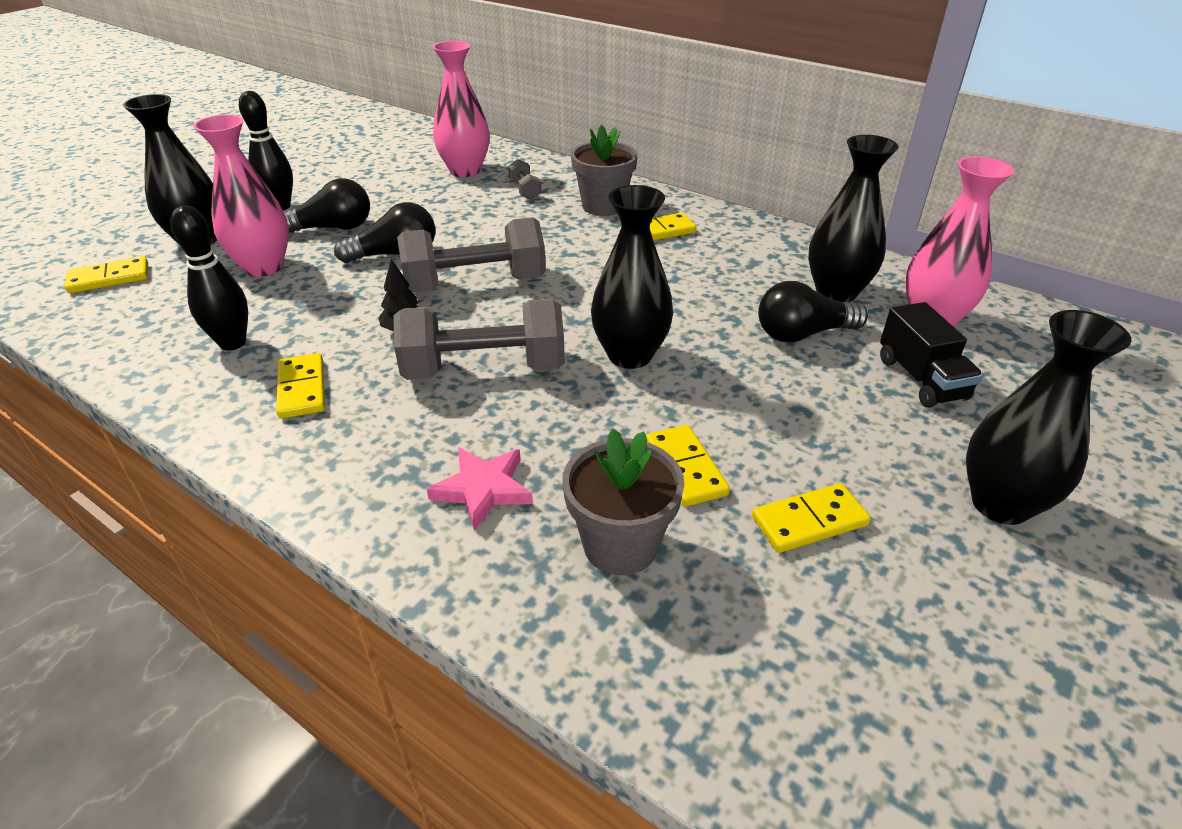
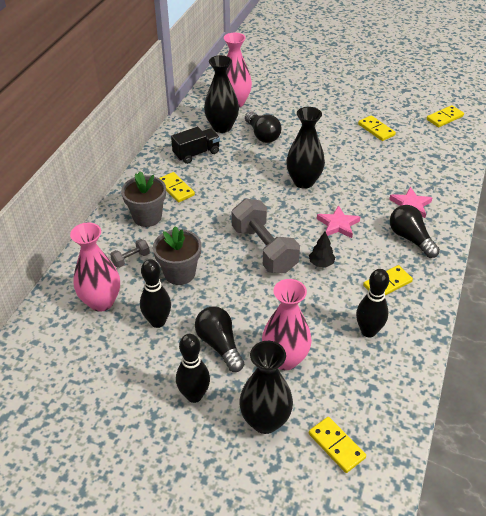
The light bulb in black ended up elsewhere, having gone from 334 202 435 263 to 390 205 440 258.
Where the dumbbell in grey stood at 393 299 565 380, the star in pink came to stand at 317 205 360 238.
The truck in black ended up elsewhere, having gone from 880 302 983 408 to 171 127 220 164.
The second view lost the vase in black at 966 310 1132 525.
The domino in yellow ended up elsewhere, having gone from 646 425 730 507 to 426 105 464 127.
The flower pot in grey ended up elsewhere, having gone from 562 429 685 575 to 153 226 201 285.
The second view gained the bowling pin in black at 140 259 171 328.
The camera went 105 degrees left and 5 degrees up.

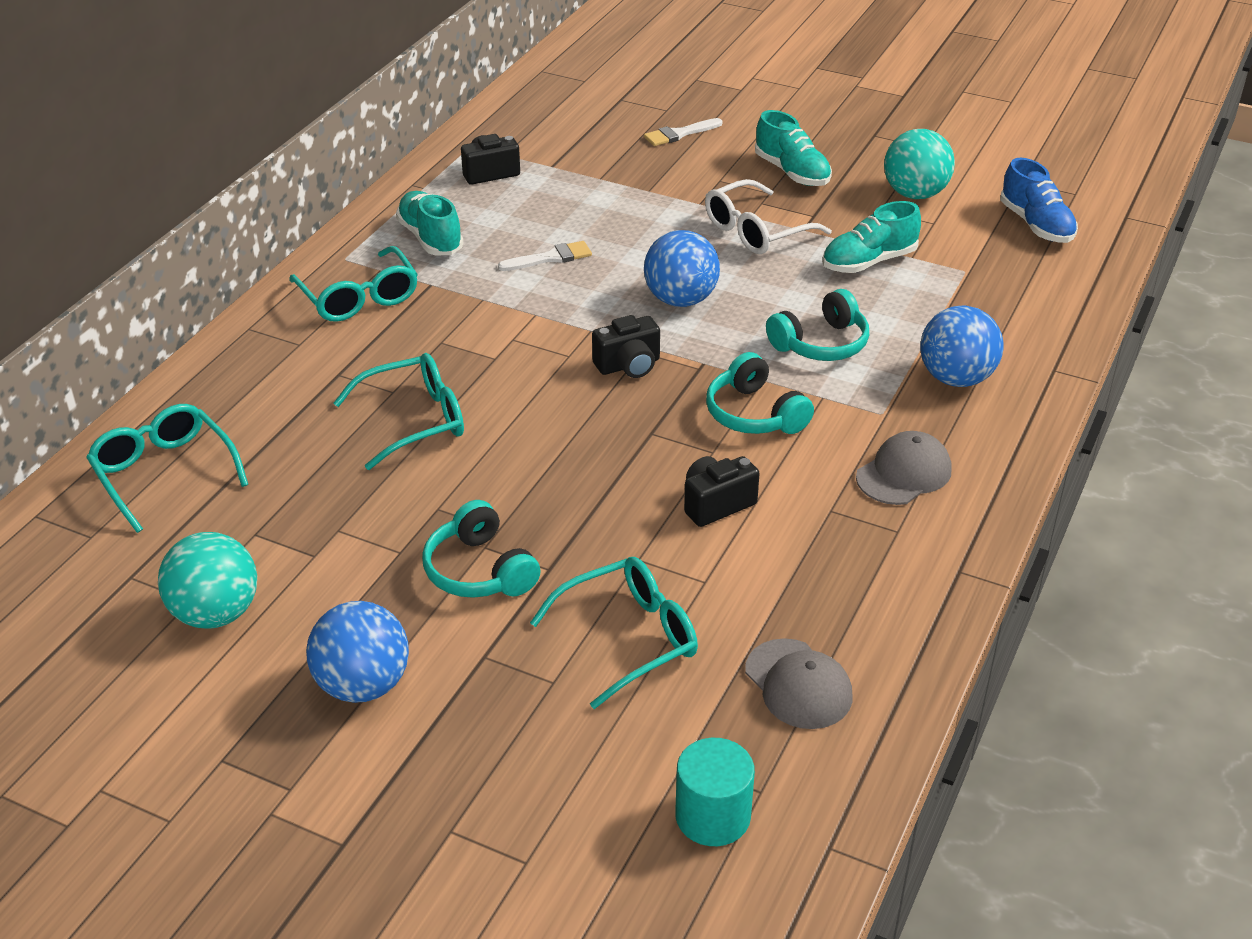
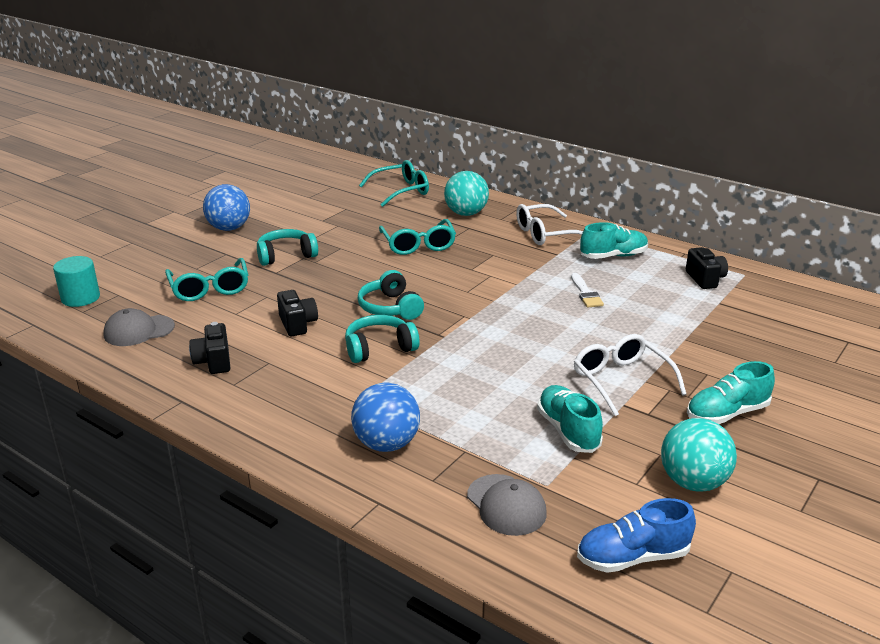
The second view lost the brush in white at 644 118 722 146.
The second view lost the ball in blue at 644 230 720 307.
What was the glasses in turquoise at 289 246 418 322 turned into the glasses in white at 516 204 583 245.
The headphones in turquoise ended up elsewhere, having gone from 766 289 869 361 to 357 270 424 320.
The camera in black ended up elsewhere, having gone from 592 315 660 378 to 189 322 230 374.
The cap in grey ended up elsewhere, having gone from 856 431 951 505 to 467 474 547 536.
The ball in turquoise ended up elsewhere, having gone from 158 532 257 629 to 444 171 489 216.
The camera went 100 degrees right and 10 degrees down.

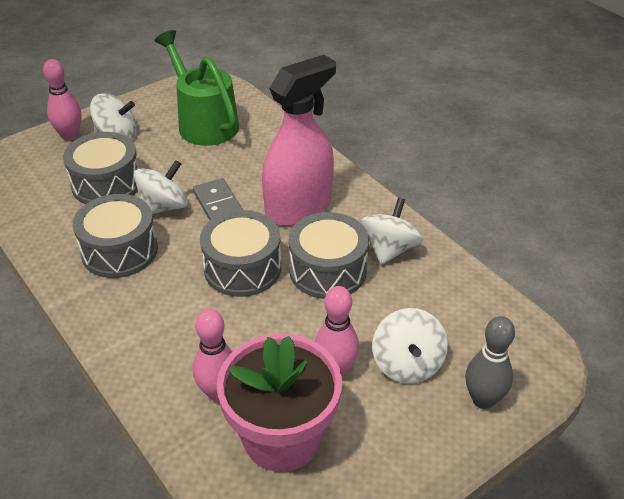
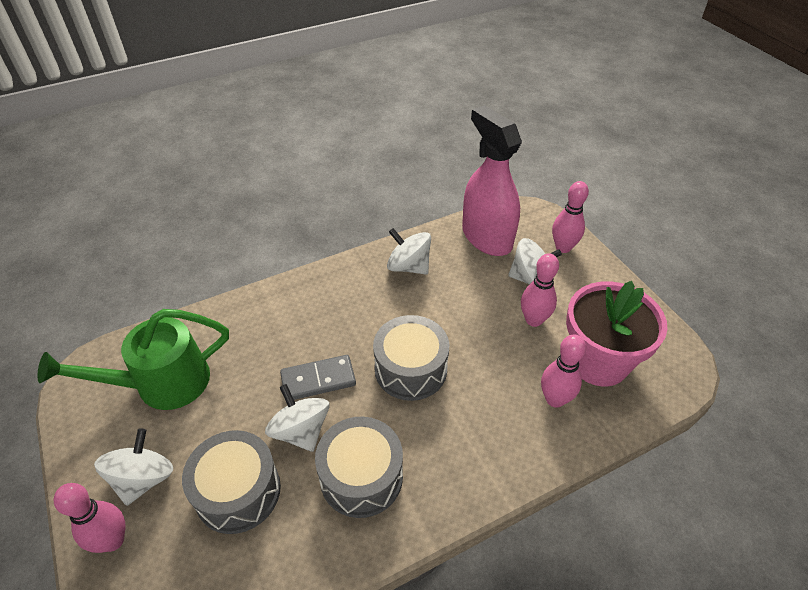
The spray bottle in pink ended up elsewhere, having gone from 262 55 336 226 to 462 105 522 256.
The second view lost the drum in grey at 288 212 369 299.
What was the bowling pin in grey at 465 316 515 409 turned into the bowling pin in pink at 552 181 589 253.
The camera went 80 degrees left and 5 degrees up.

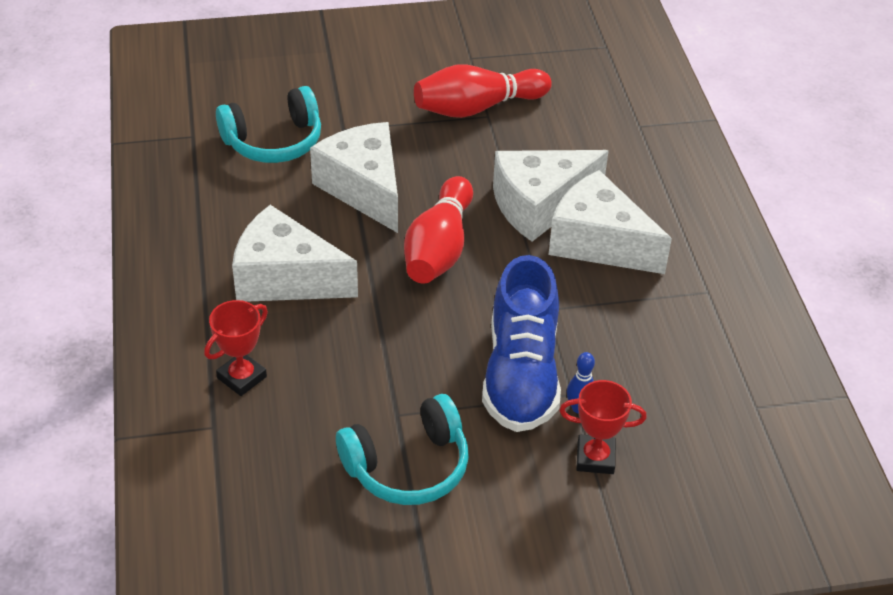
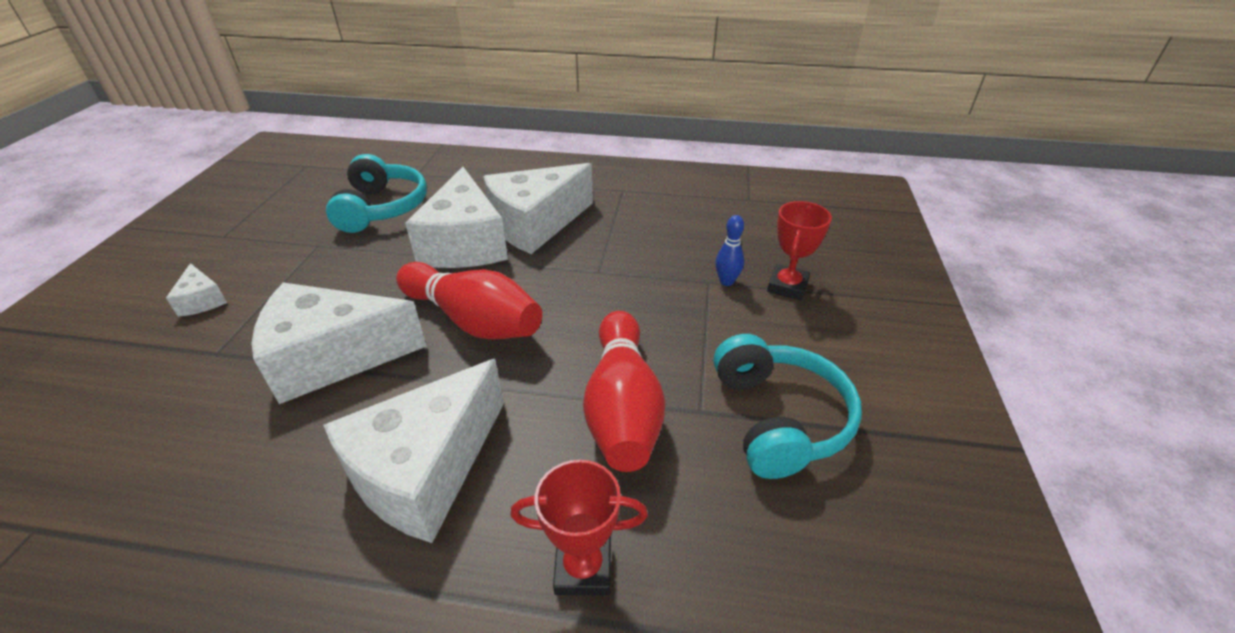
The bowling pin in red ended up elsewhere, having gone from 414 65 552 118 to 583 311 665 472.
The headphones in turquoise ended up elsewhere, having gone from 216 86 321 163 to 326 154 427 233.
The second view lost the shoe in blue at 482 255 561 432.
The trophy in red at 204 300 268 396 ended up facing another way, 60 degrees counterclockwise from before.
The second view gained the cheese in white at 166 263 227 317.
The camera went 70 degrees left and 5 degrees down.

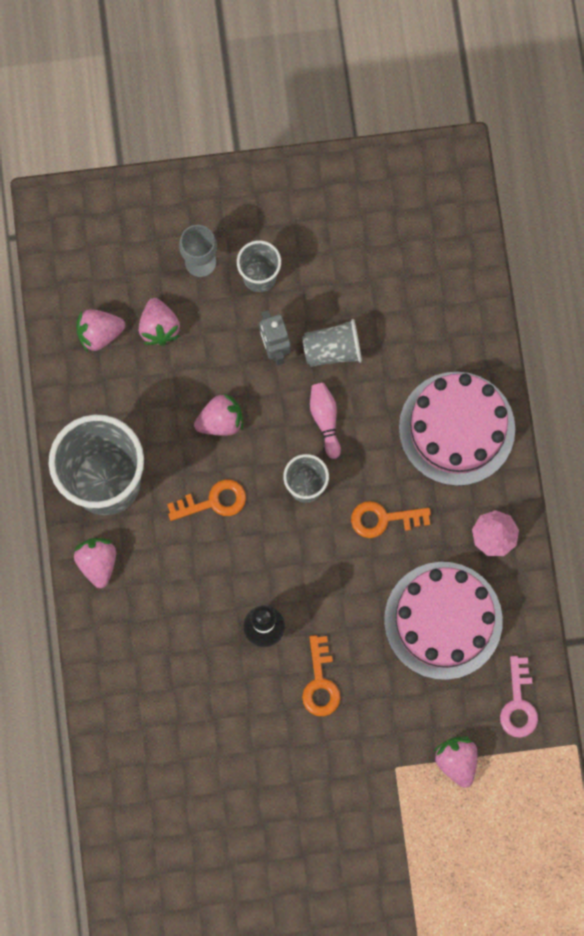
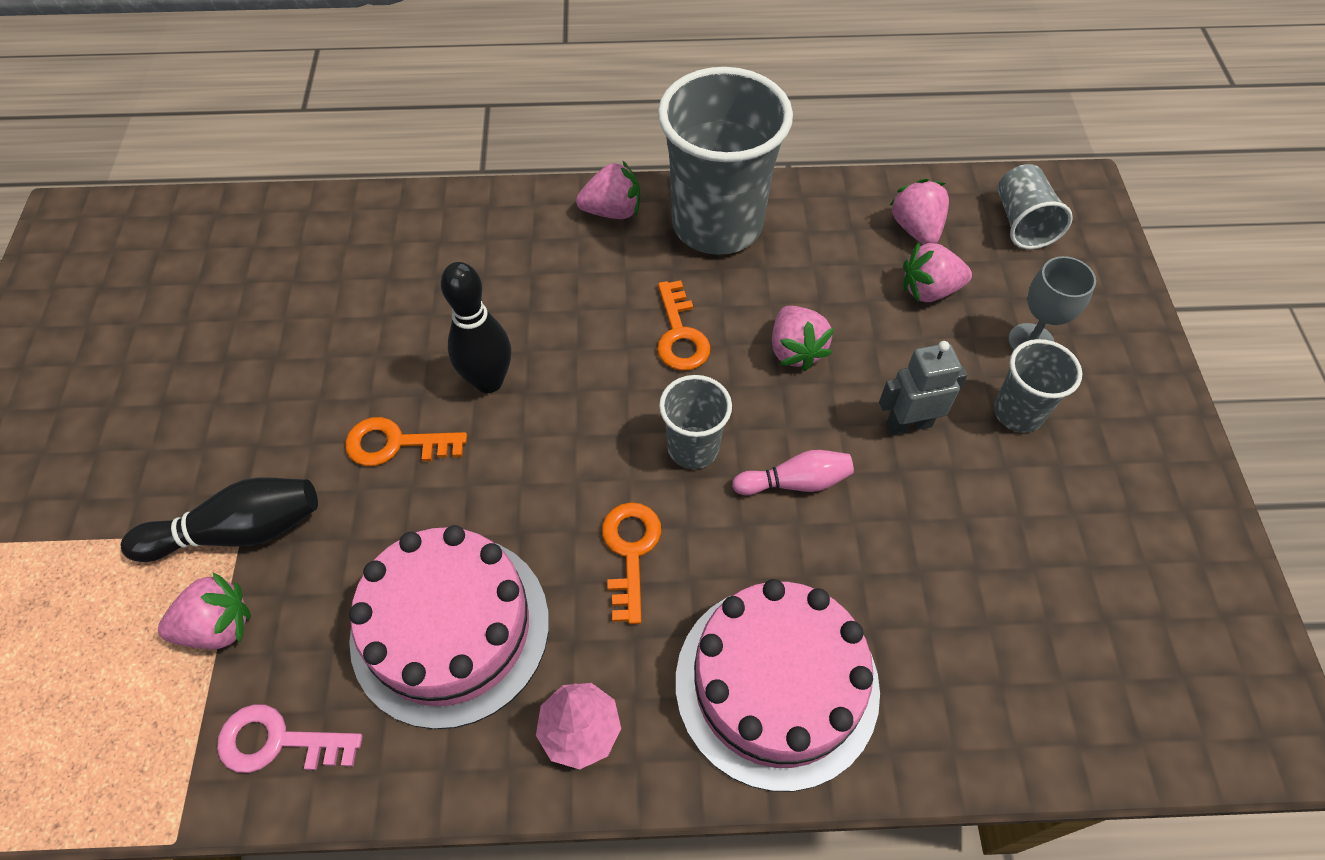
The cup in grey ended up elsewhere, having gone from 302 319 362 367 to 998 164 1073 249.
The second view gained the bowling pin in black at 121 477 318 562.
The camera went 95 degrees right and 20 degrees down.

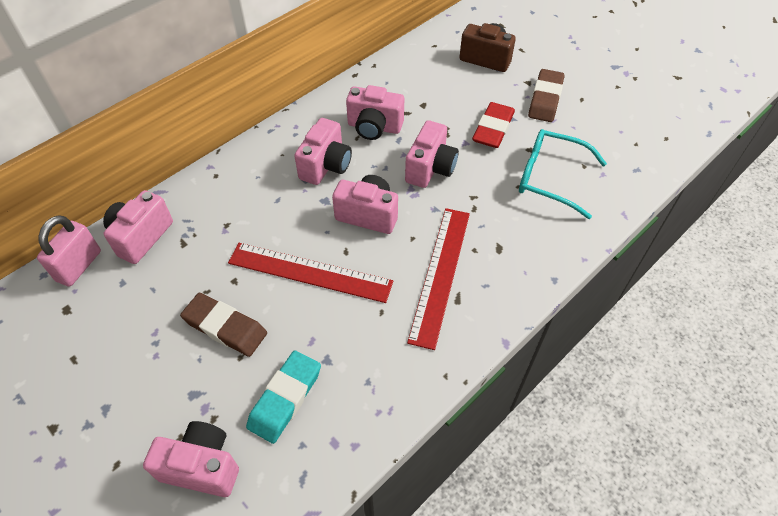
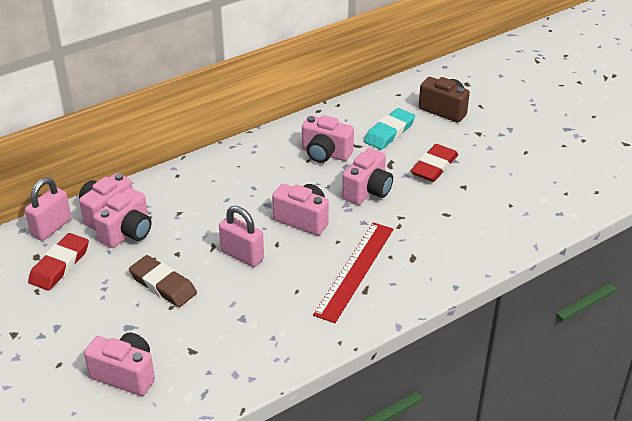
The second view lost the eraser in brown at 528 69 564 122.
The camera in pink ended up elsewhere, having gone from 294 118 352 185 to 93 188 152 248.
The second view lost the glasses in turquoise at 519 129 607 219.
Where the ruler in red stood at 228 243 393 303, the padlock in pink came to stand at 219 206 264 267.
The eraser in turquoise ended up elsewhere, having gone from 246 350 321 444 to 364 108 415 150.
The second view gained the eraser in red at 28 233 89 291.
The camera went 10 degrees right and 15 degrees down.

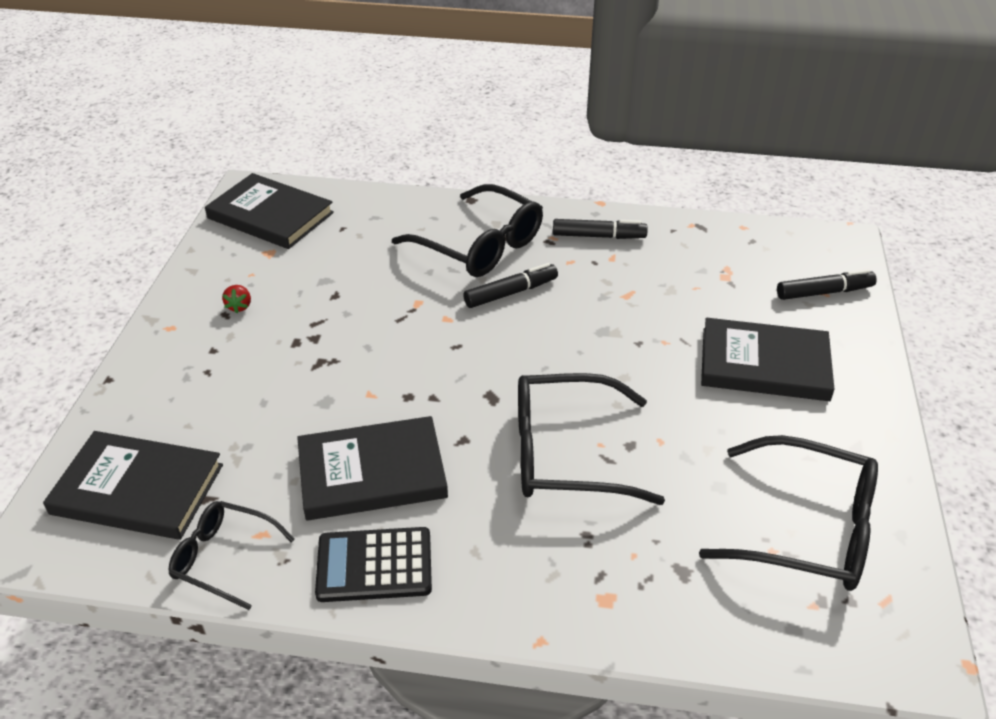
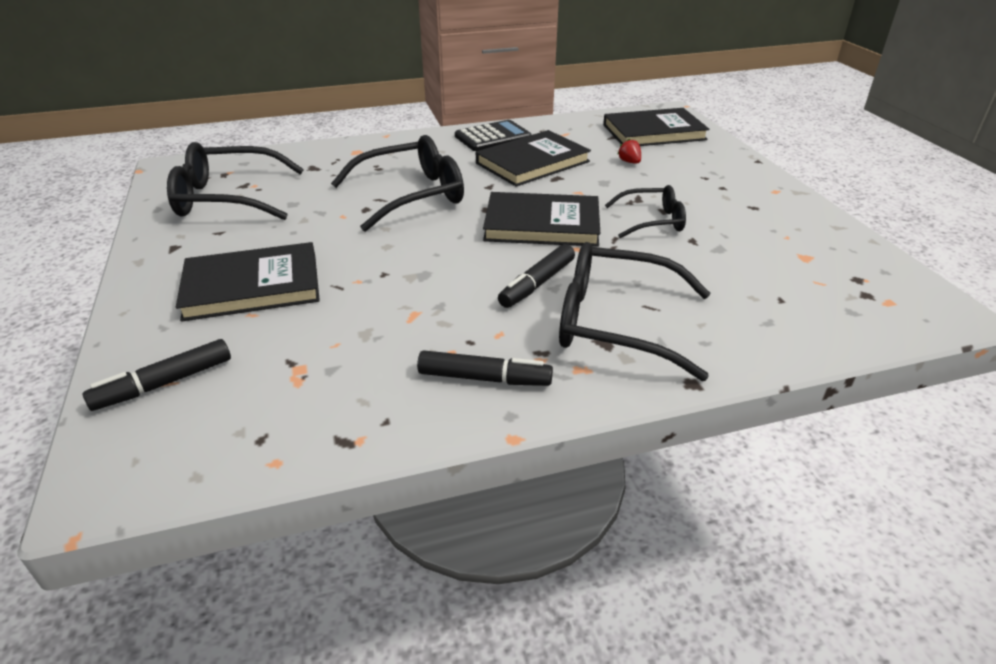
The book in black ended up elsewhere, having gone from 205 173 334 249 to 483 192 600 247.
The marker in black at 553 219 648 239 ended up facing another way, 150 degrees counterclockwise from before.
The strawberry in red ended up elsewhere, having gone from 222 285 251 313 to 618 139 641 164.
The glasses in black ended up elsewhere, having gone from 169 501 295 610 to 605 185 686 238.
The camera went 155 degrees right and 5 degrees down.

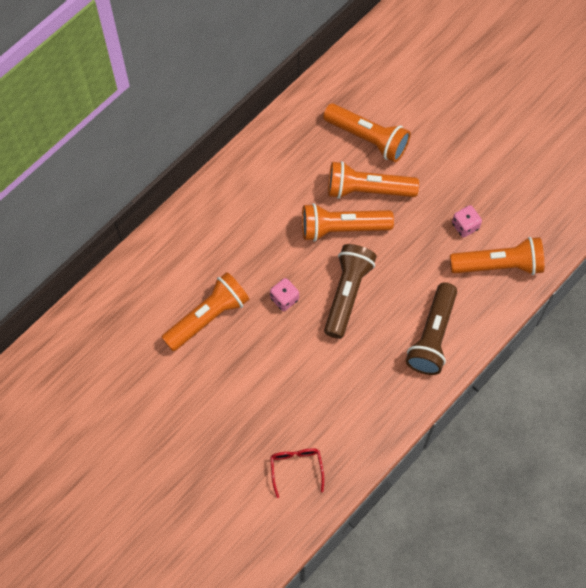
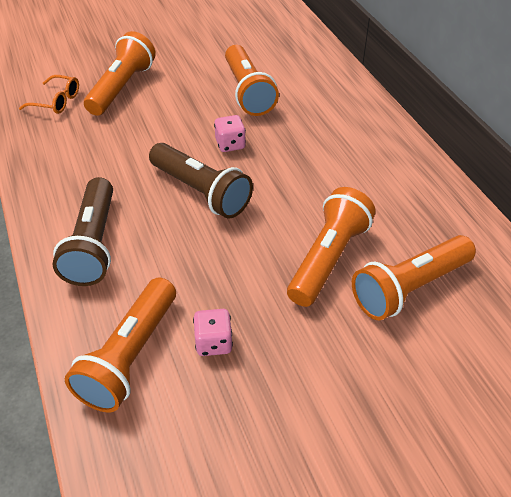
The flashlight in orange ended up elsewhere, having gone from 302 203 394 242 to 84 31 156 116.
The flashlight in brown at 406 283 457 375 ended up facing another way, 135 degrees counterclockwise from before.
What was the glasses in red at 270 448 324 498 turned into the glasses in orange at 19 75 79 114.
The camera went 115 degrees right and 20 degrees down.

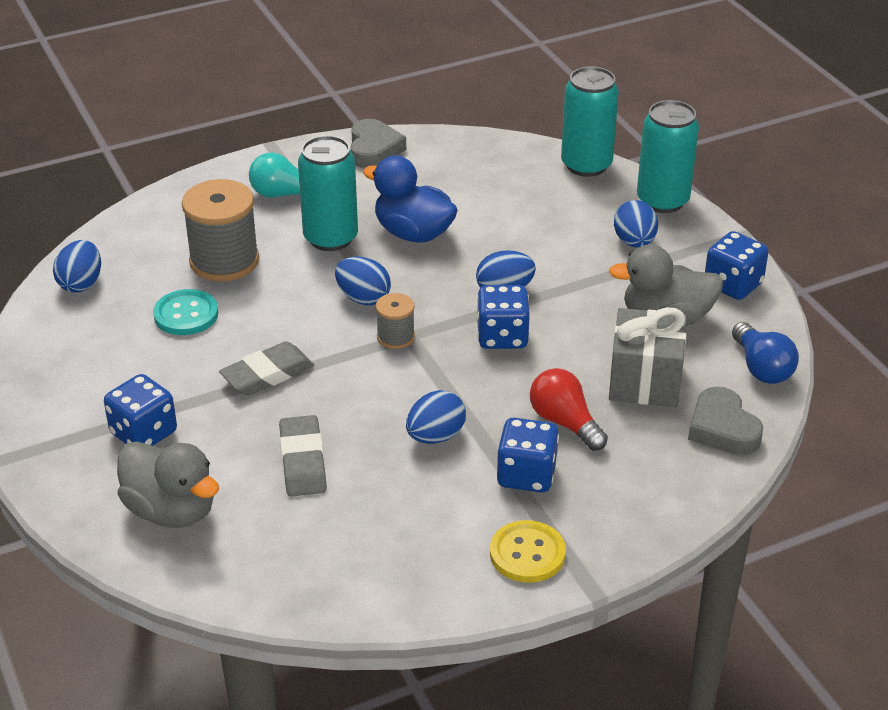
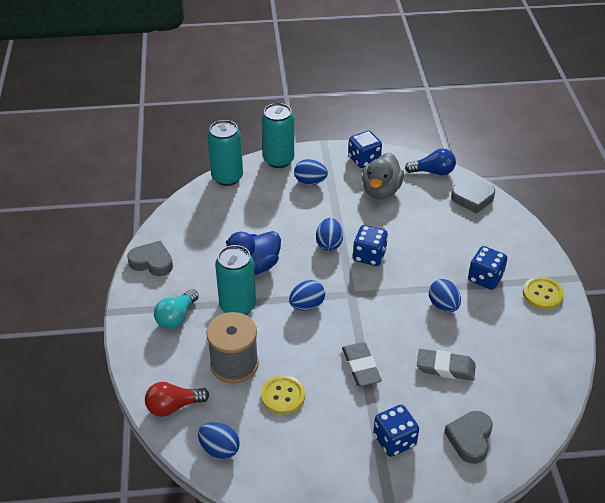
What was the button in turquoise at 153 289 218 335 turned into the button in yellow at 261 375 305 415.
The second view lost the spool in grey at 376 293 415 349.
The second view lost the gift in grey at 609 307 687 407.
The light bulb in red ended up elsewhere, having gone from 530 368 608 451 to 145 382 209 417.
Where the duck in grey stood at 117 441 219 528, the heart in grey came to stand at 444 411 493 464.
The camera went 70 degrees left and 5 degrees up.

